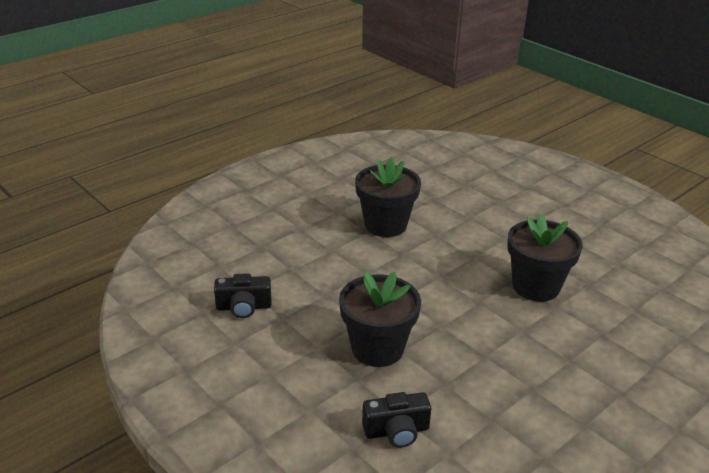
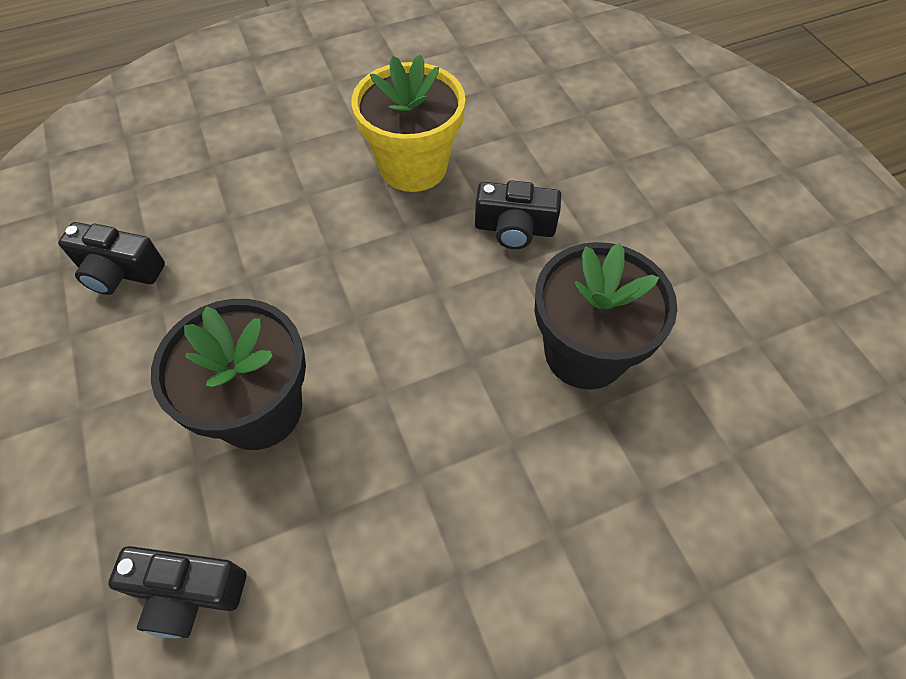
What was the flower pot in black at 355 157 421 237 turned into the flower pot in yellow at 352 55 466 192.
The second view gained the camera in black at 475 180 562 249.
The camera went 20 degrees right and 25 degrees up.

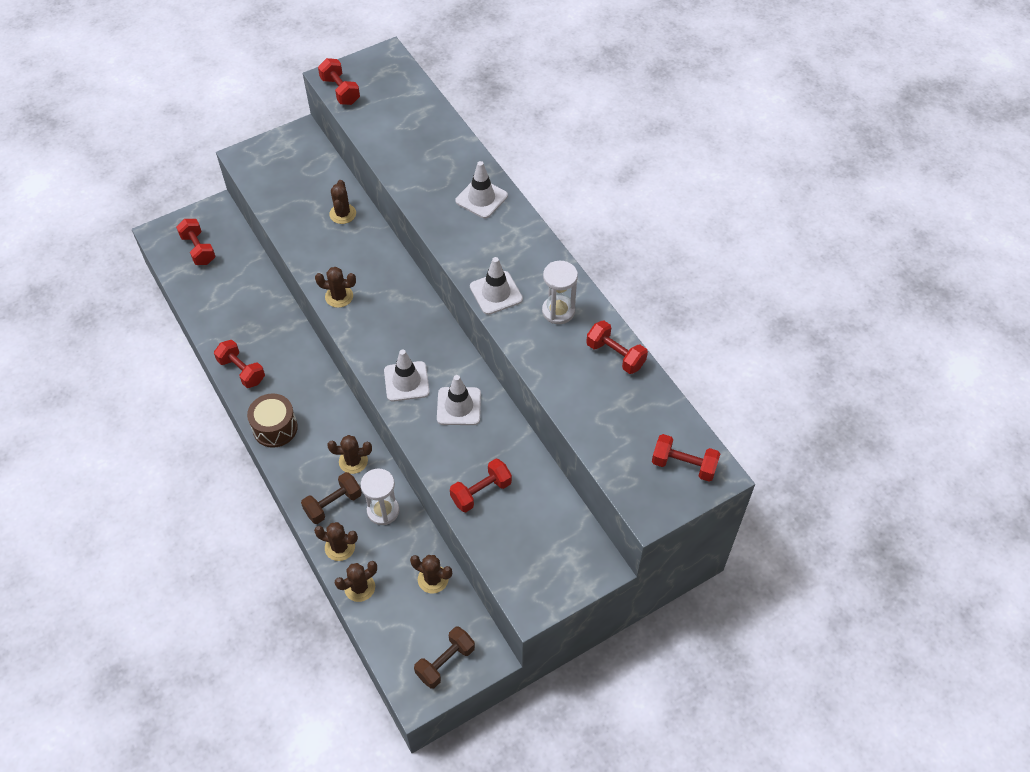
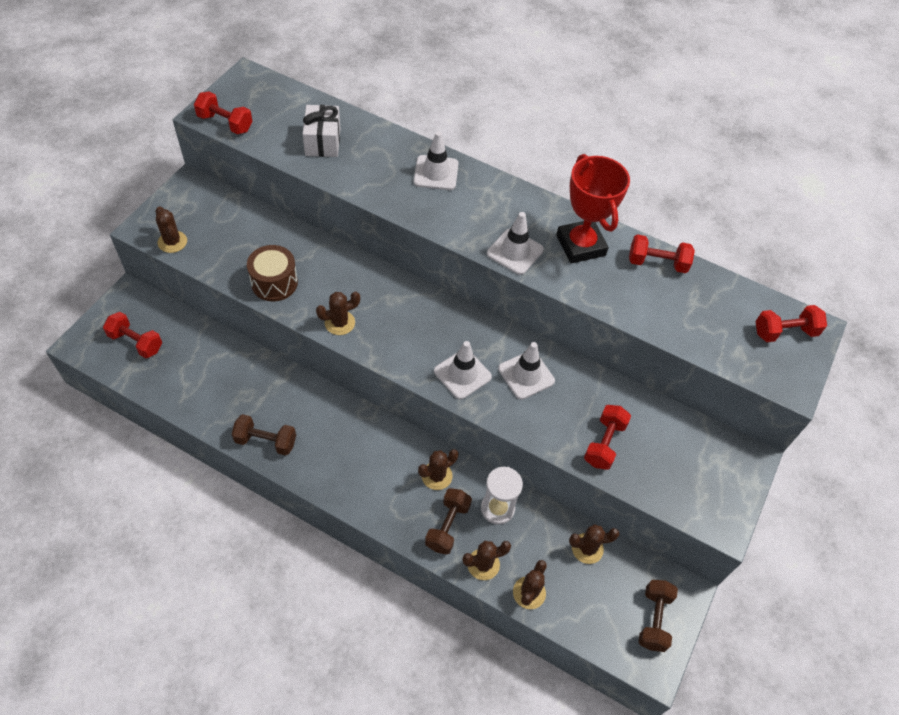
The cactus in brown ended up elsewhere, having gone from 329 180 356 224 to 156 206 187 253.
Where the hourglass in white stood at 542 261 578 324, the trophy in red came to stand at 556 154 630 263.
What was the dumbbell in red at 214 340 265 388 turned into the dumbbell in brown at 232 414 296 456.
The drum in brown ended up elsewhere, having gone from 247 394 298 448 to 247 245 298 301.
The second view gained the gift in white at 303 105 340 157.
The camera went 35 degrees left and 0 degrees up.

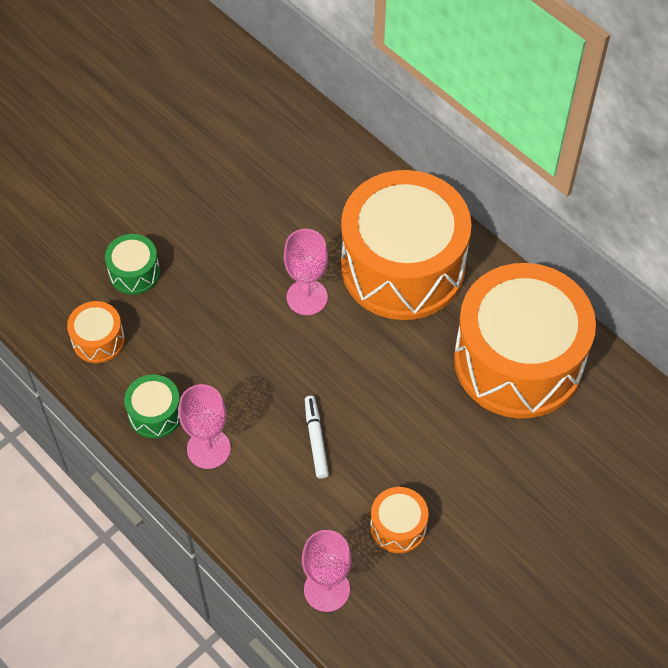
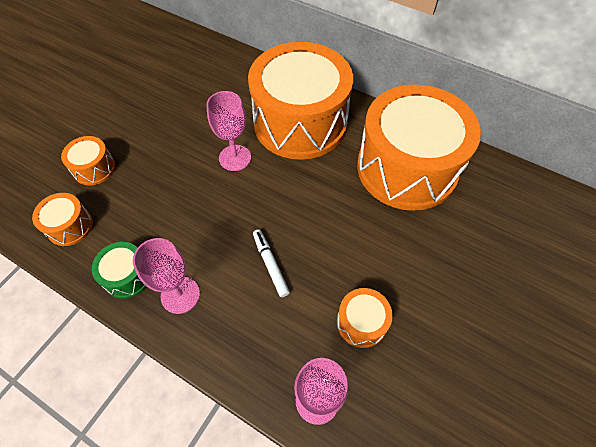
What was the drum in green at 105 234 160 295 turned into the drum in orange at 61 136 115 185.
The camera went 15 degrees left and 0 degrees up.

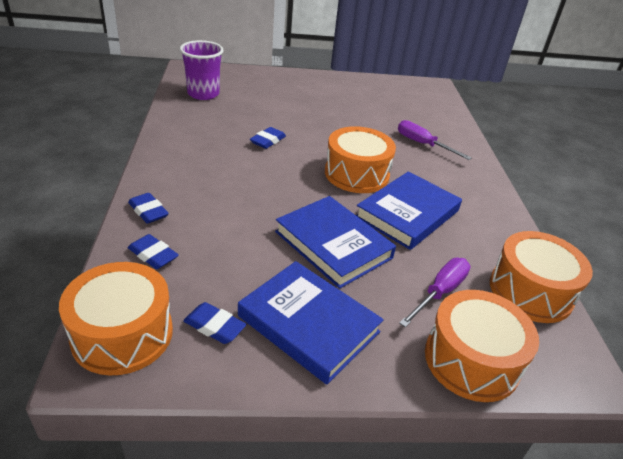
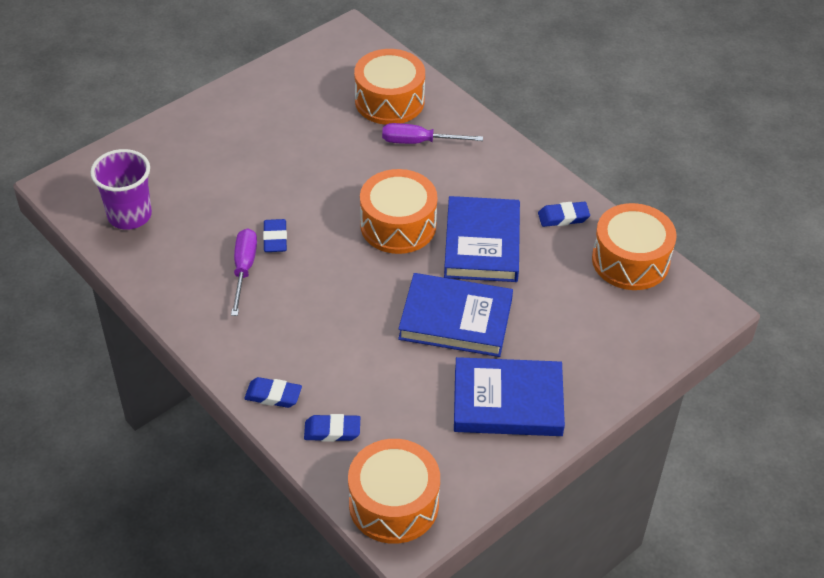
The screwdriver in purple ended up elsewhere, having gone from 399 258 470 327 to 231 228 257 316.
The drum in orange ended up elsewhere, having gone from 425 290 539 402 to 354 49 425 125.
The eraser in blue ended up elsewhere, having gone from 183 302 247 344 to 538 202 590 227.
The camera went 35 degrees left and 10 degrees up.

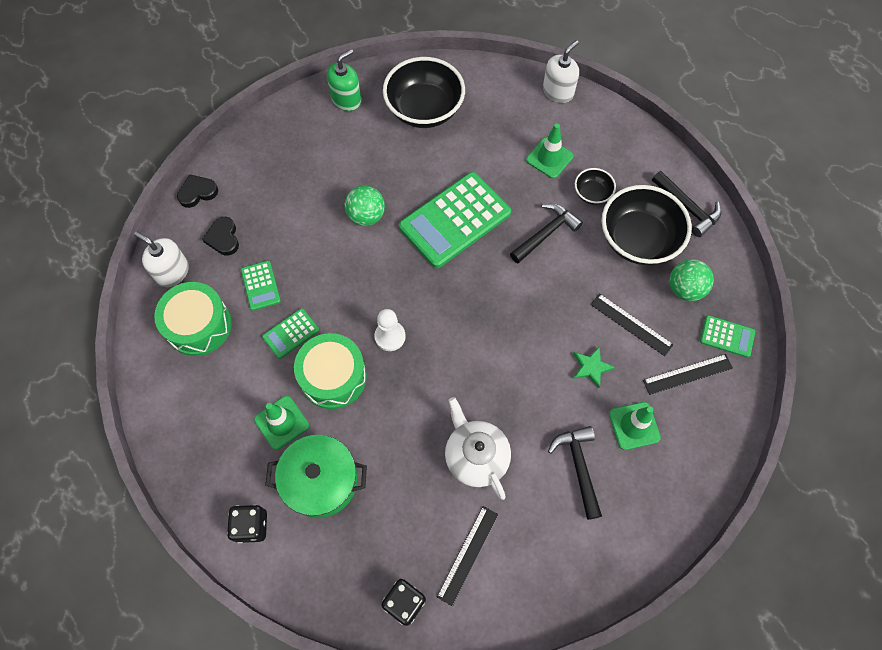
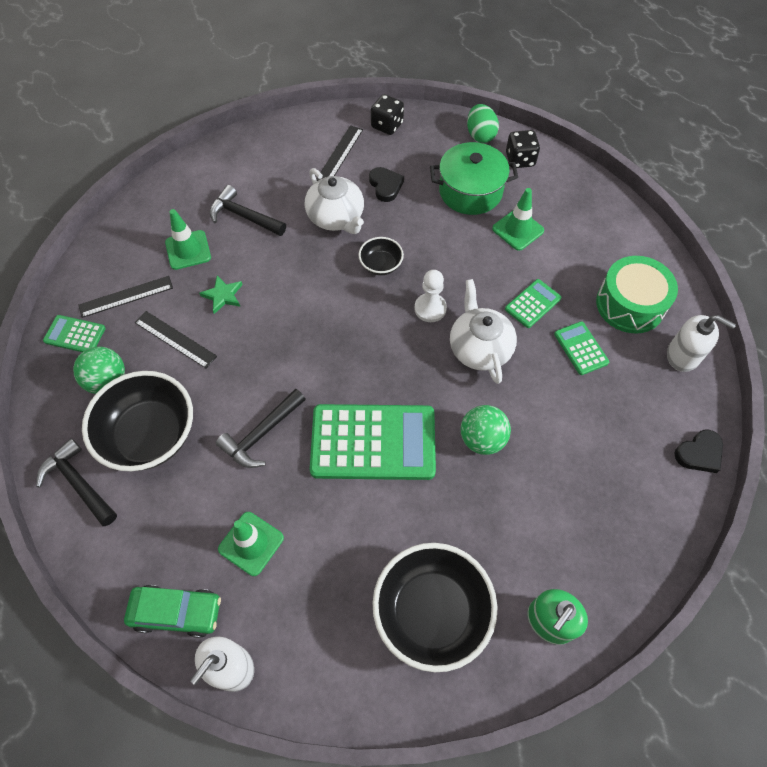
The bowl in black ended up elsewhere, having gone from 575 168 616 205 to 358 237 404 275.
The calculator in green at 399 172 511 268 ended up facing another way, 45 degrees clockwise from before.
The heart in black ended up elsewhere, having gone from 202 217 239 256 to 369 167 404 202.
The second view lost the drum in green at 294 333 367 409.
The hammer in black at 548 426 602 520 ended up facing another way, 135 degrees clockwise from before.
The second view gained the egg in green at 467 104 499 143.
The second view gained the teapot in white at 450 279 517 384.
The second view gained the car in green at 124 585 221 638.
The camera went 175 degrees right and 5 degrees down.

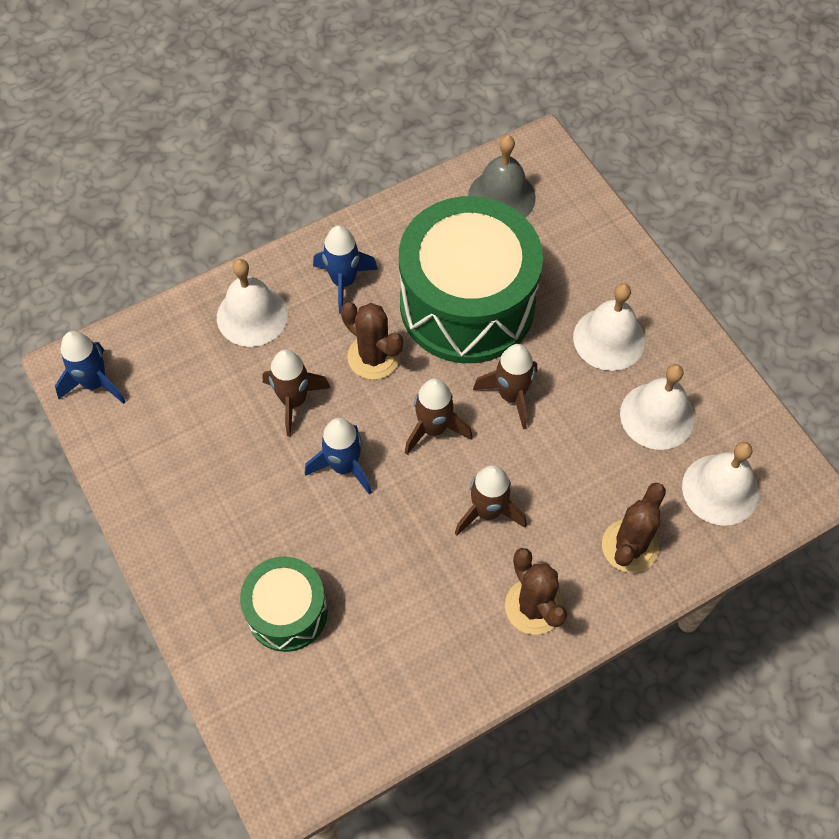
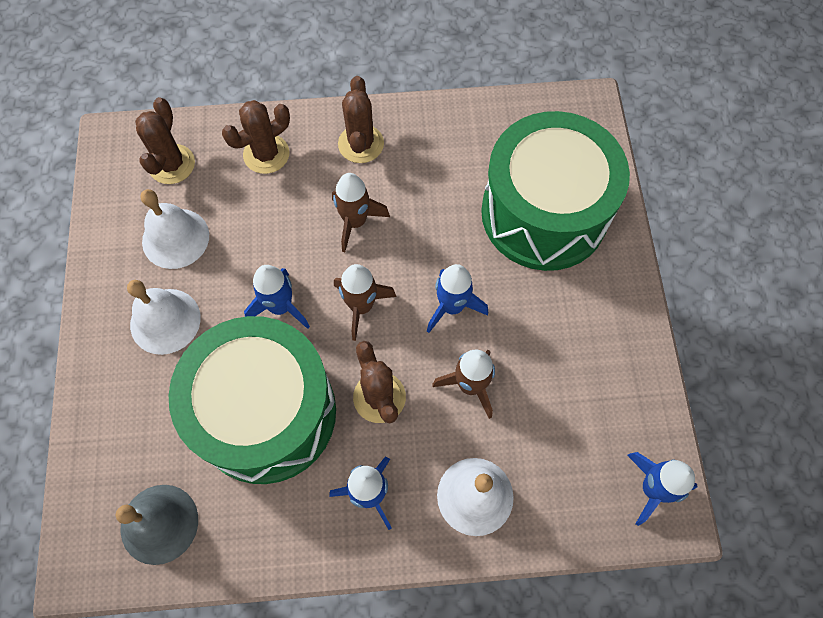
What was the rocket in brown at 473 344 537 429 turned into the rocket in blue at 244 265 310 329.
Where the bell in white stood at 682 442 759 526, the cactus in brown came to stand at 135 97 195 184.
The size of the drum in green at 240 556 328 652 changed by a factor of 1.90.
The camera went 155 degrees left and 5 degrees up.

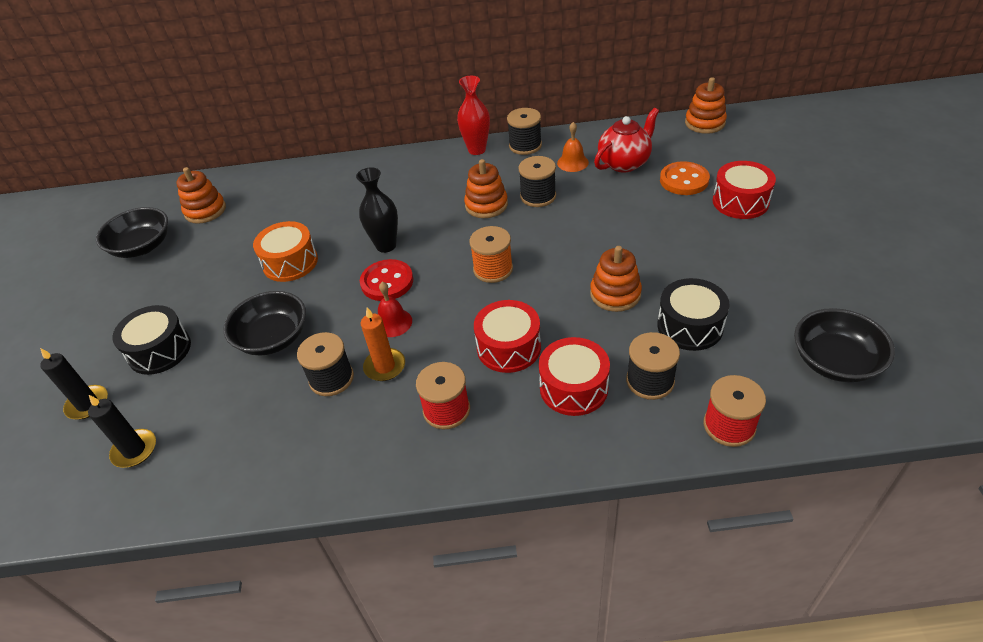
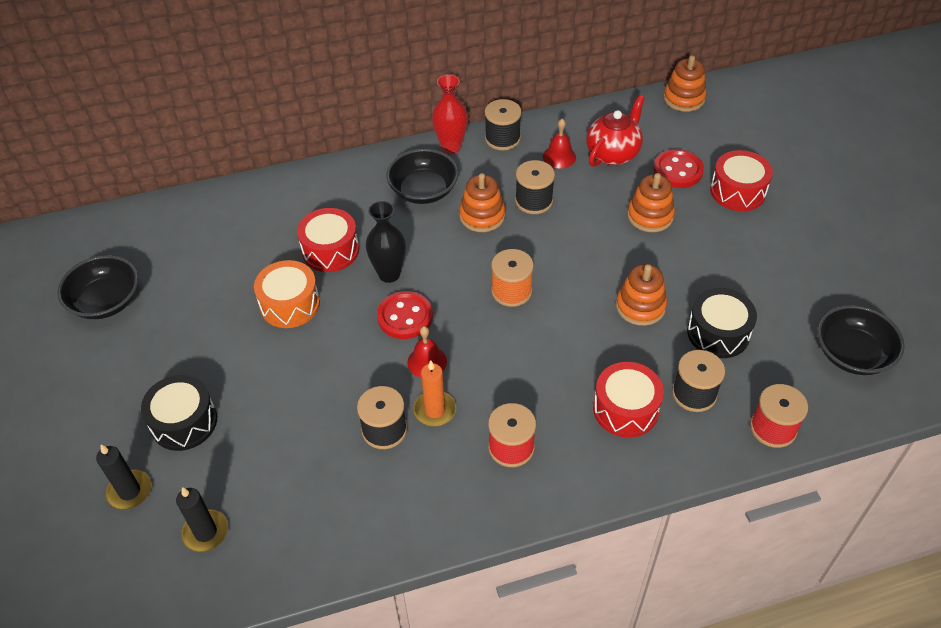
What was the bell in orange at 557 122 589 172 turned into the bell in red at 543 119 576 168.
What was the button in orange at 660 161 710 195 turned into the button in red at 653 149 704 188.
The stacking toy in orange ended up elsewhere, having gone from 176 167 226 224 to 627 173 675 232.
The bowl in black ended up elsewhere, having gone from 223 291 306 356 to 386 149 459 204.
The drum in red ended up elsewhere, having gone from 474 300 541 373 to 297 208 359 272.
The camera went 15 degrees left and 5 degrees up.

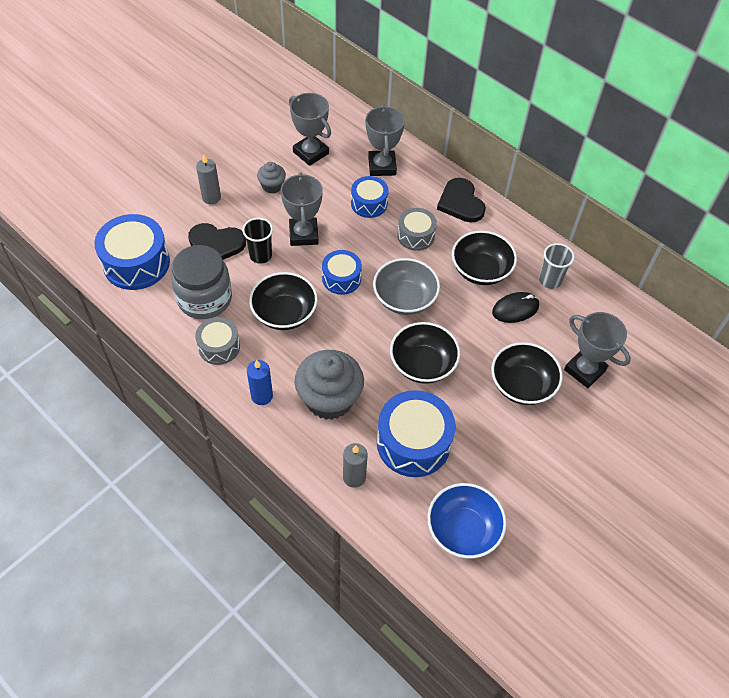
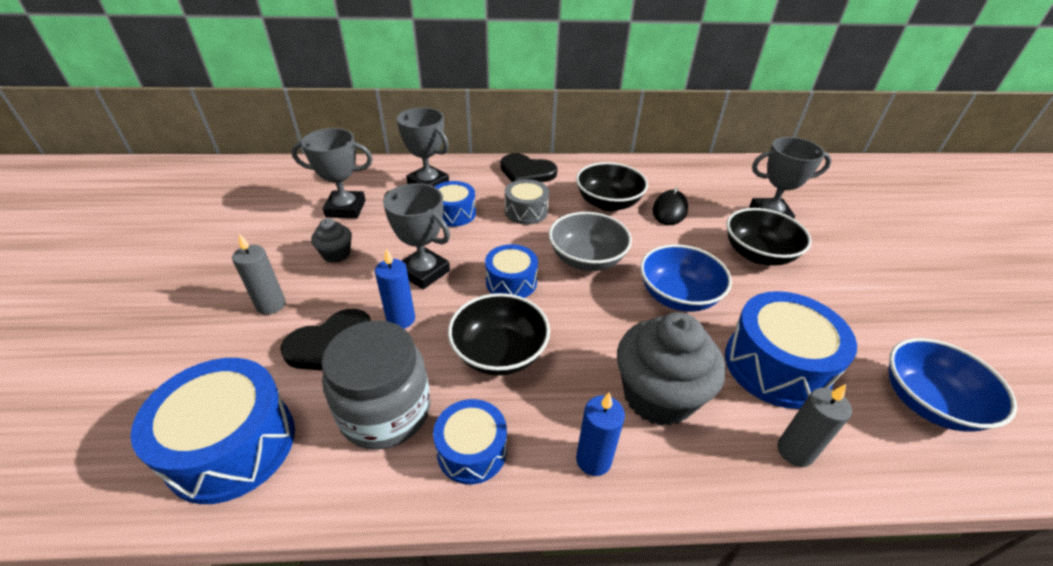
Where the cup in black stood at 242 218 273 264, the candle in blue came to stand at 375 249 415 329.
The second view lost the cup in grey at 539 243 575 289.
What was the drum in grey at 195 317 240 365 turned into the drum in blue at 433 399 507 484.
What was the bowl in black at 390 322 460 384 turned into the bowl in blue at 640 244 732 312.
The camera went 45 degrees left and 15 degrees down.

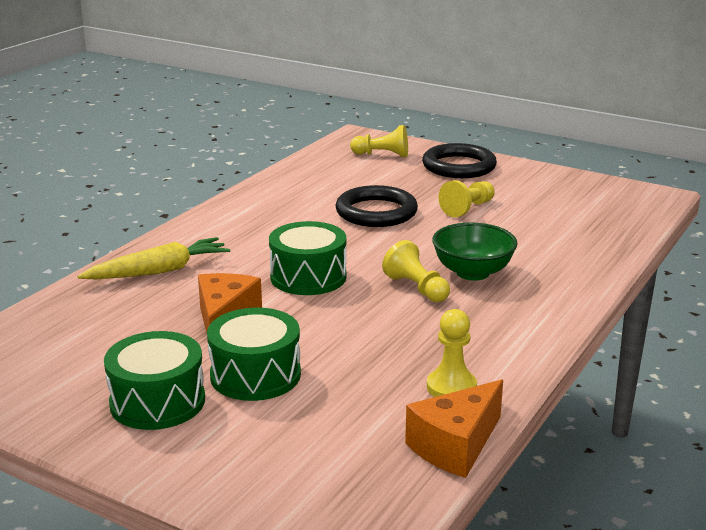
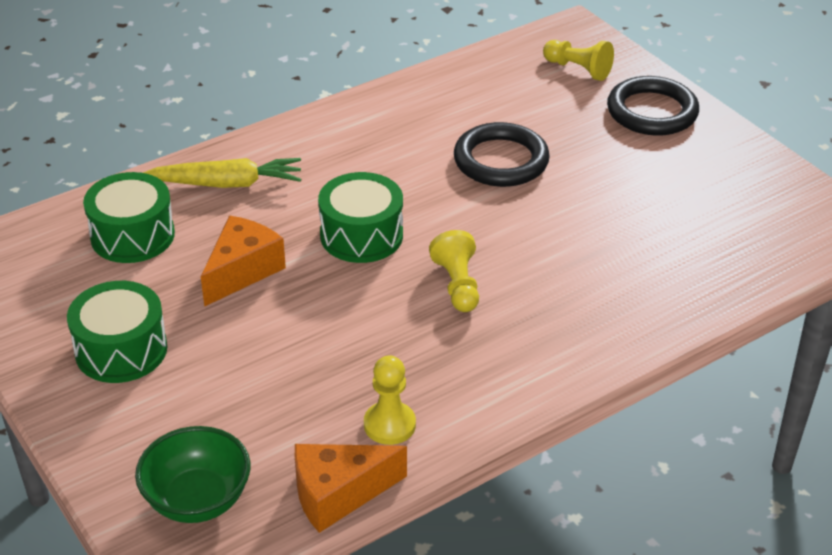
The second view lost the pawn in yellow at 438 180 495 218.
The bowl in green ended up elsewhere, having gone from 432 222 517 281 to 135 426 251 523.
The drum in green ended up elsewhere, having gone from 207 308 301 401 to 83 172 175 263.
The camera went 25 degrees right and 15 degrees up.

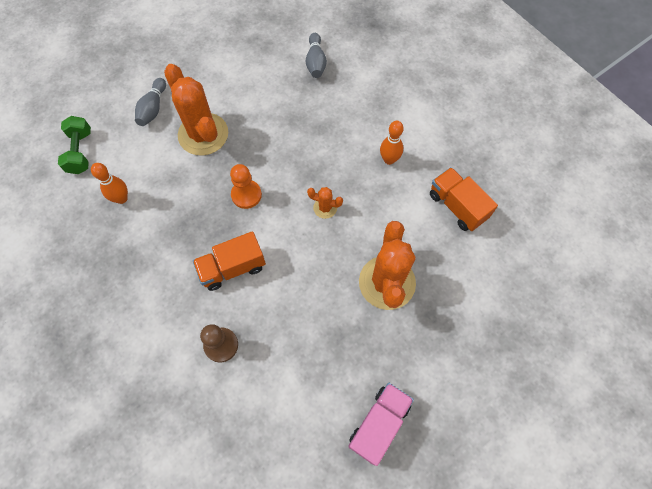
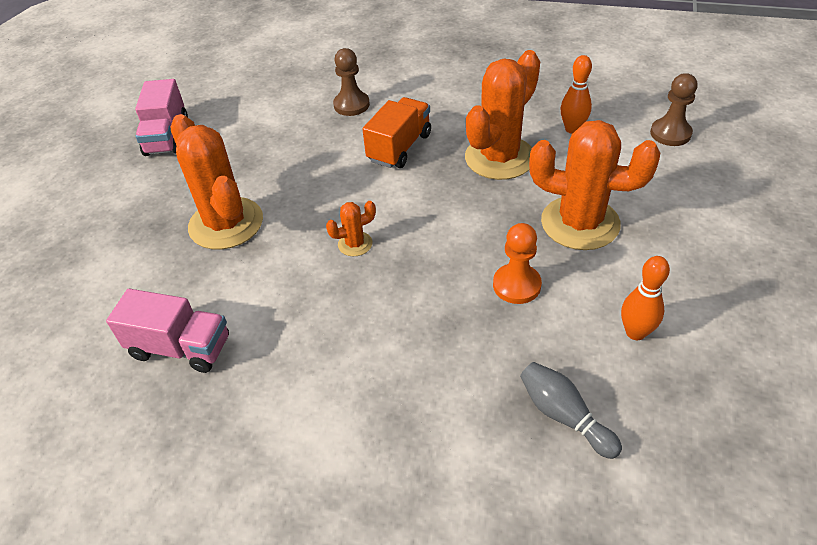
The second view lost the bowling pin in grey at 135 78 166 126.
Where the dumbbell in green stood at 58 116 91 174, the pawn in brown came to stand at 650 73 698 146.
The bowling pin in orange ended up elsewhere, having gone from 380 121 404 165 to 621 256 670 340.
The pawn in orange ended up elsewhere, having gone from 230 164 262 209 to 493 223 542 304.
What was the truck in orange at 430 167 498 231 turned into the truck in pink at 106 289 229 373.
The second view gained the cactus in orange at 465 50 540 180.
The camera went 145 degrees right and 20 degrees down.

